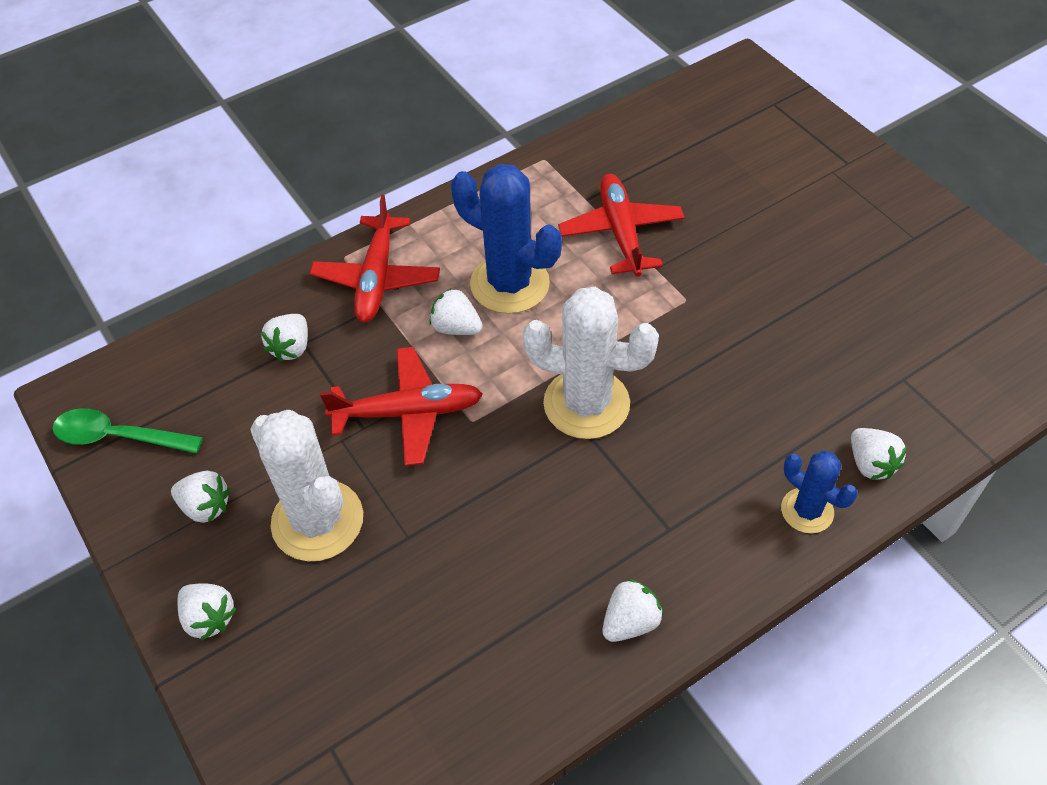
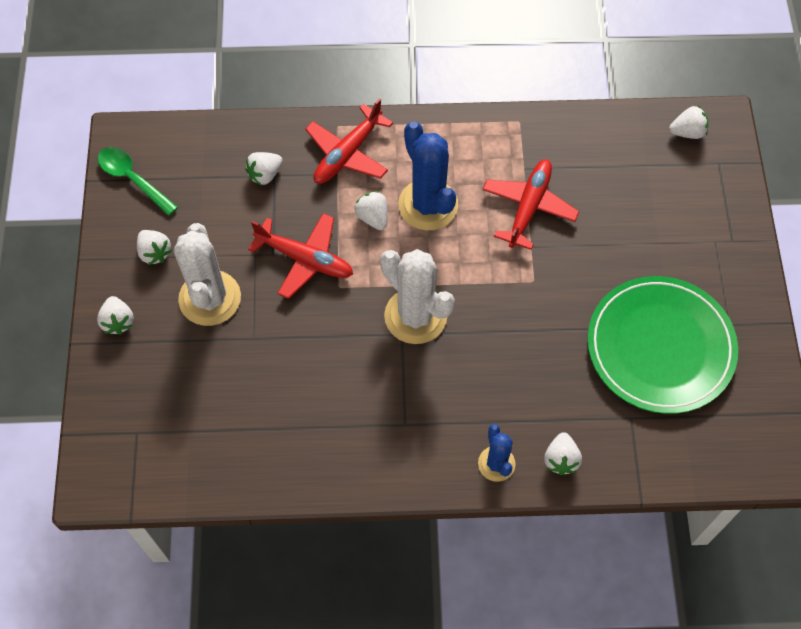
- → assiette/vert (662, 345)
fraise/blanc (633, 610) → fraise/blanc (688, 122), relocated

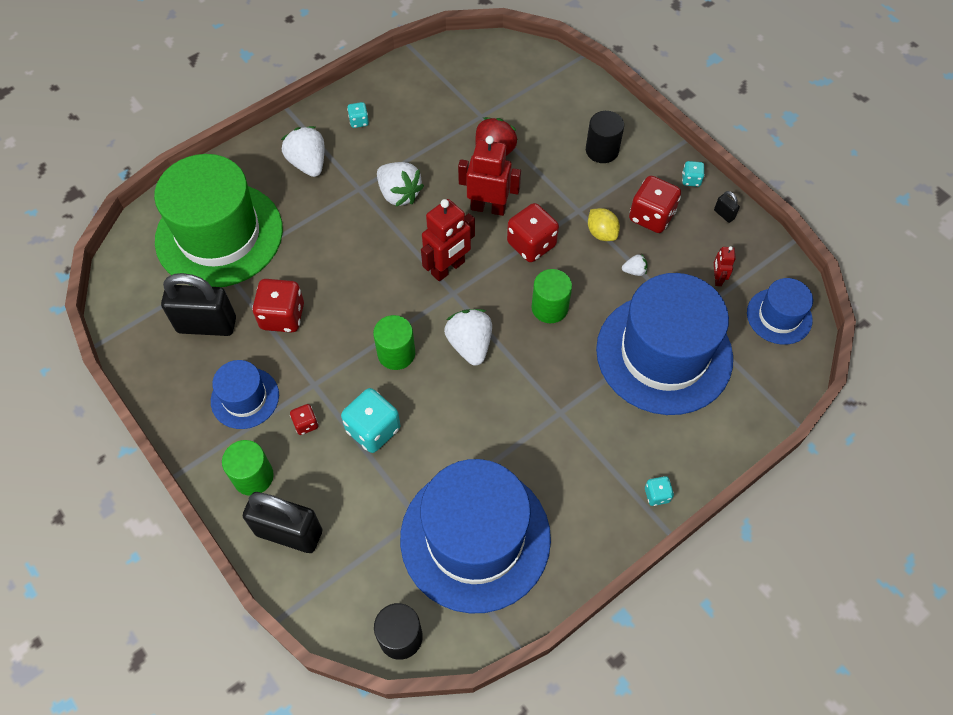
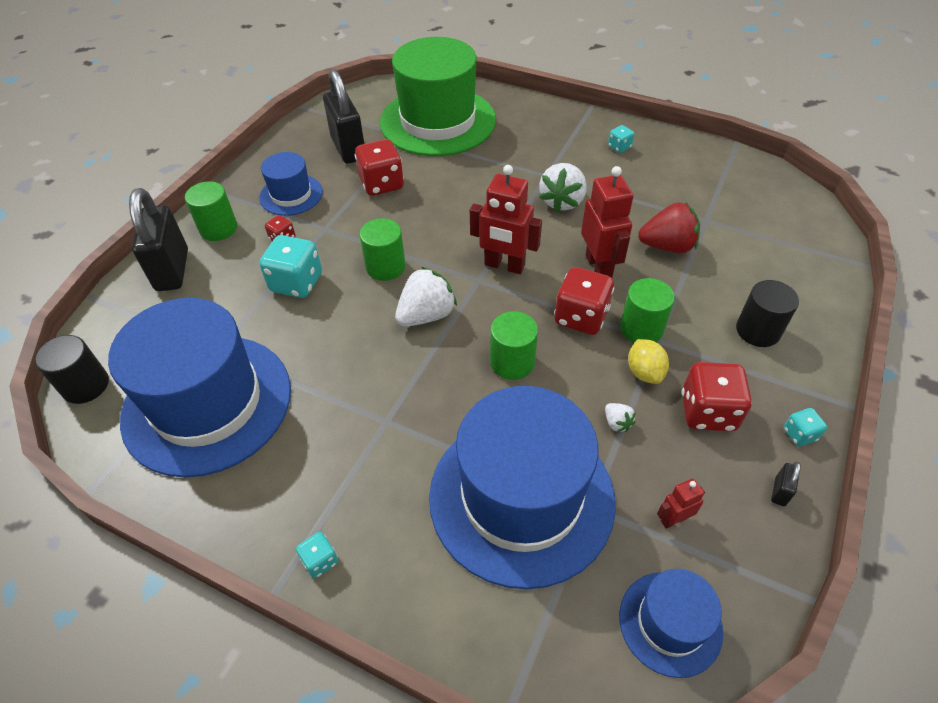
- → cylindre/vert (647, 310)
citron/jaune (604, 224) → citron/jaune (648, 361), 45 degrees counterclockwise
fraise/blanc (302, 151) → -

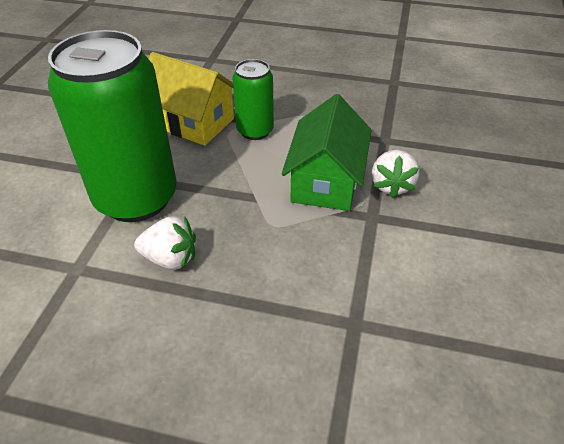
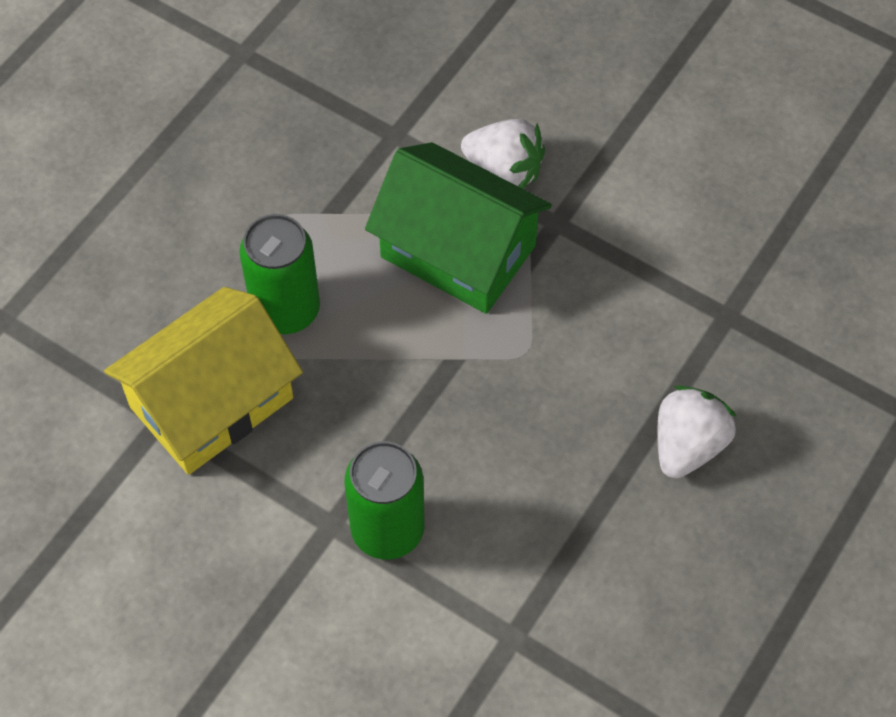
canette/vert (112, 126) → canette/vert (384, 500), x0.51
fraise/blanc (165, 243) → fraise/blanc (697, 432), relocated

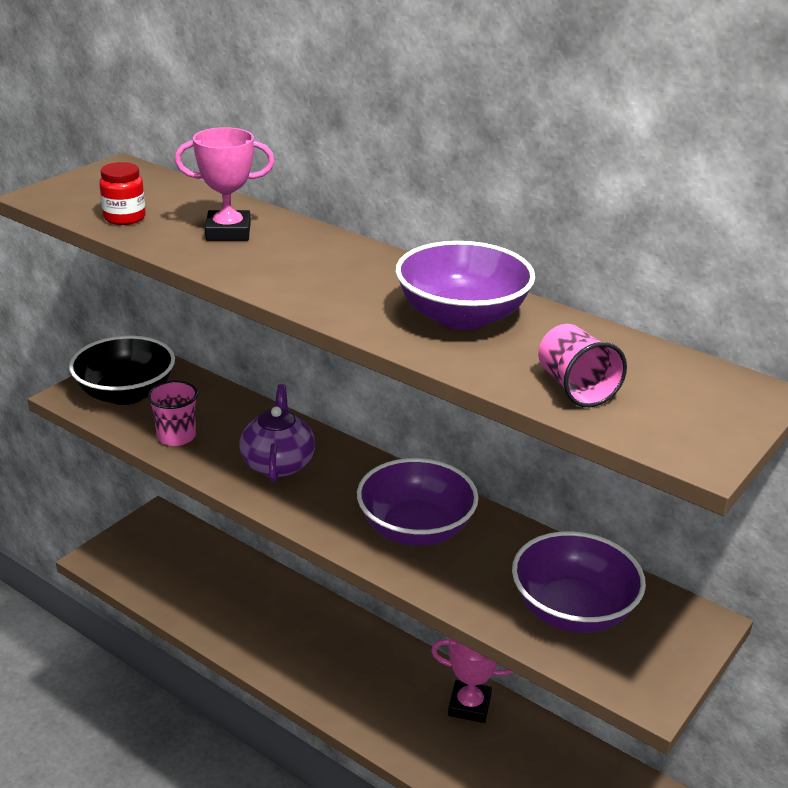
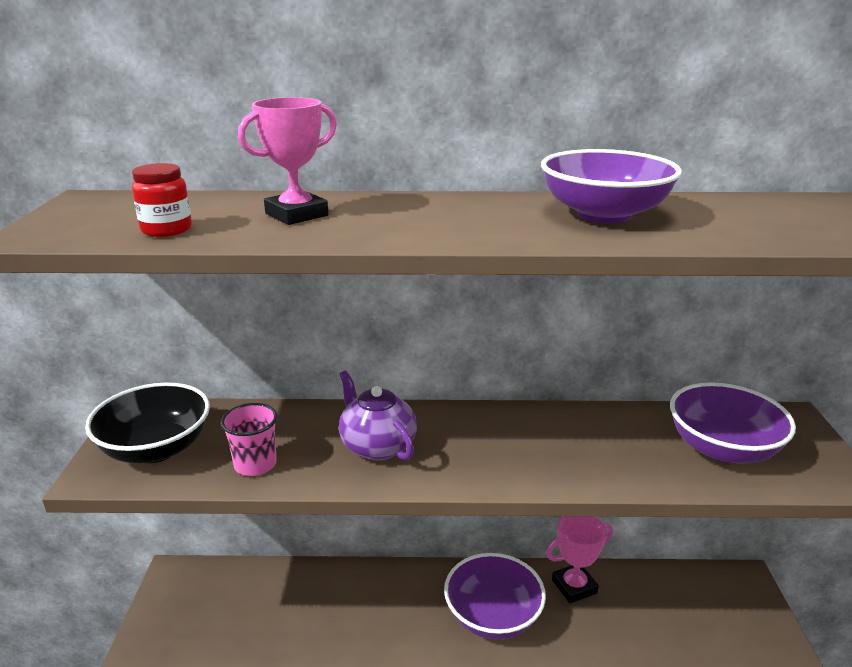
bol/violet (418, 502) → bol/violet (495, 596), relocated
gobelet/rose (582, 365) → -

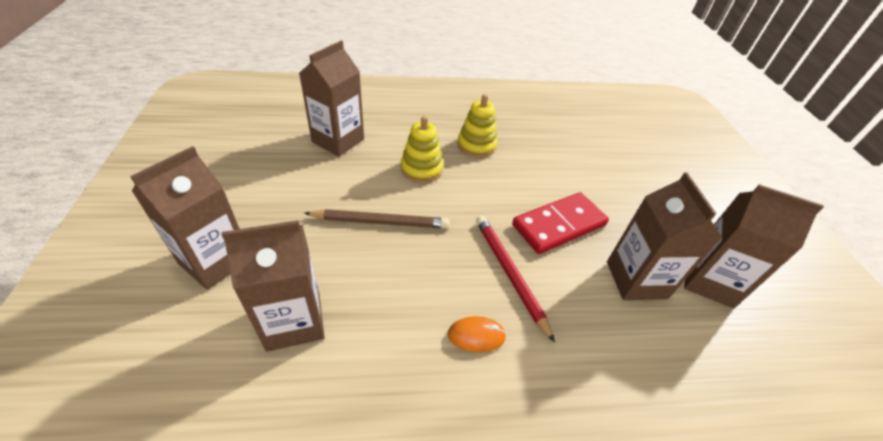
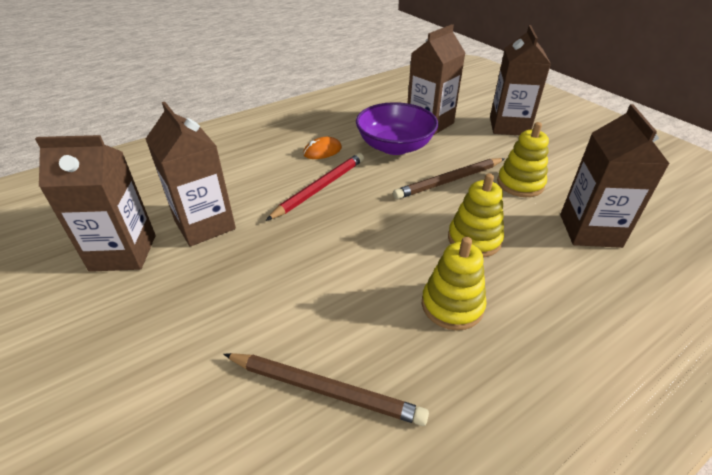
- → crayon/marron (326, 389)
crayon/rouge (515, 279) → crayon/rouge (315, 187), 90 degrees counterclockwise
- → bol/violet (397, 128)
- → jouet à empiler/jaune (523, 159)
domino/rouge (560, 223) → -

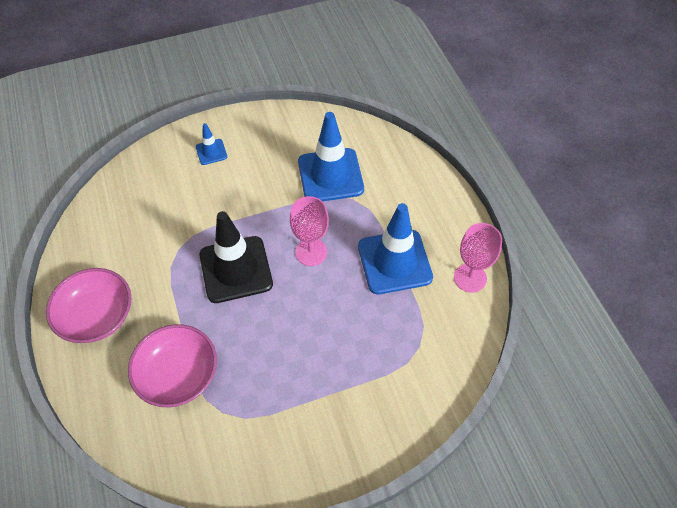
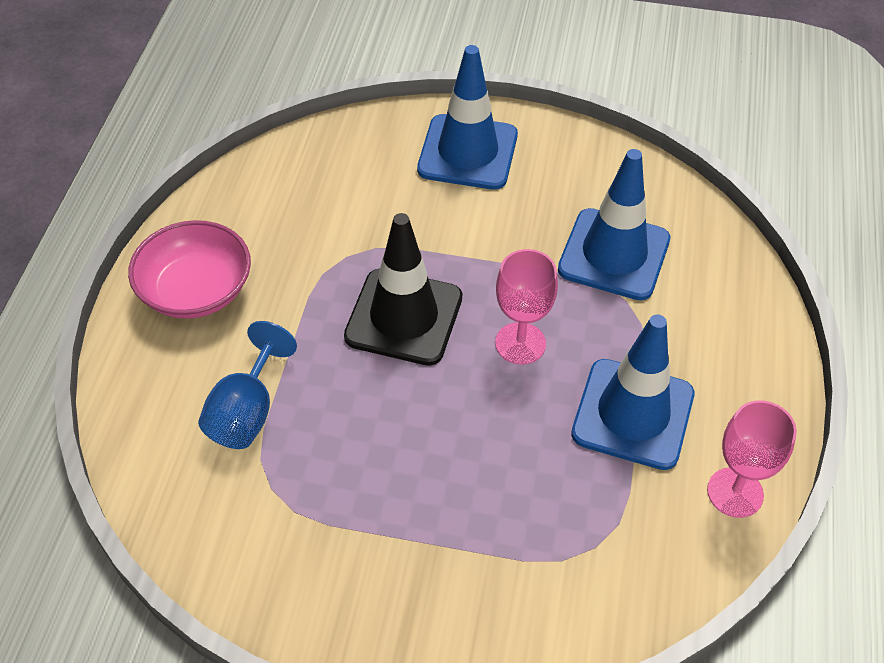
bol/rose (172, 365) → verre à pied/bleu (247, 385)
cône de chantier/bleu (211, 144) → cône de chantier/bleu (467, 117), x2.12

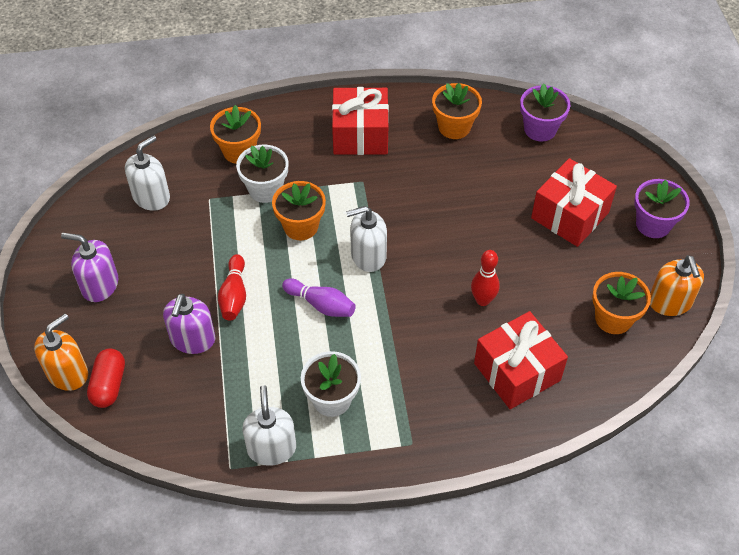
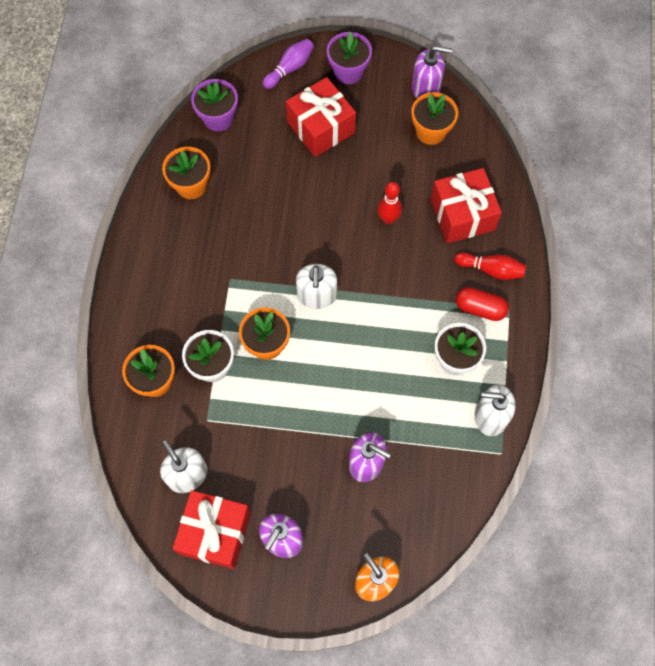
cadeau/rouge (360, 121) → cadeau/rouge (212, 529), relocated
quille/violet (319, 297) → quille/violet (288, 64), relocated
distributeur de savon/orange (677, 285) → distributeur de savon/violet (432, 72)
quille/rouge (232, 287) → quille/rouge (490, 266), relocated
gélule/rouge (106, 378) → gélule/rouge (482, 304), relocated

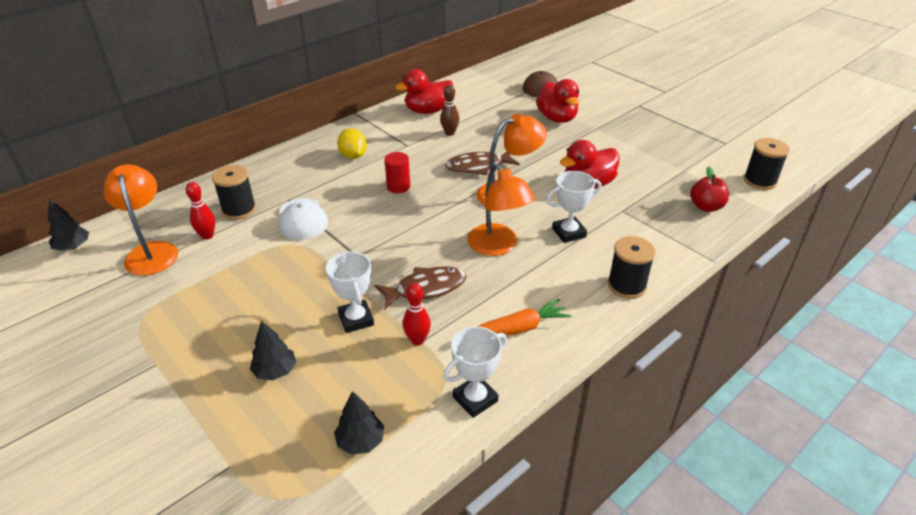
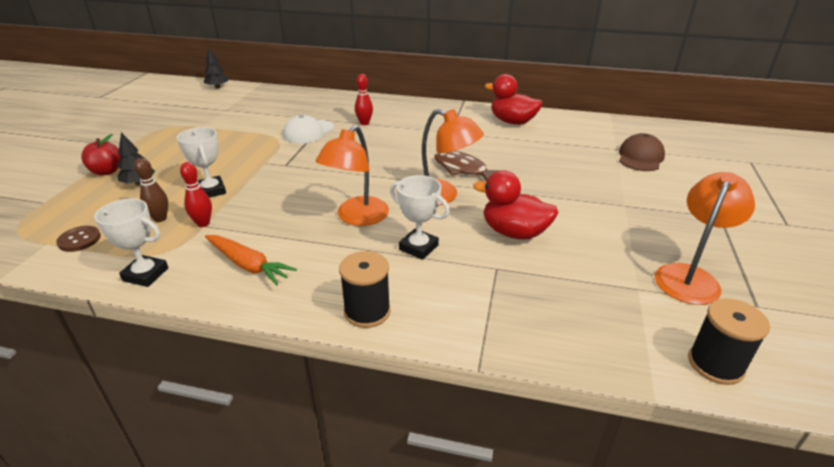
arbre/noir (359, 423) → bouton/marron (79, 239)
pomme/rouge (709, 189) → pomme/rouge (101, 155), relocated
quille/marron (449, 110) → quille/marron (151, 190), relocated
trophée/blanc (350, 292) → trophée/blanc (201, 162), 60 degrees counterclockwise
quille/rouge (200, 211) → quille/rouge (364, 99), relocated
lampe/orange (141, 220) → lampe/orange (705, 238), relocated
bobine/noir (234, 192) → -
citron/jaune (352, 143) → -
poisson/marron (420, 288) → -
cylindre/rouge (397, 172) → -
canard/rouge (557, 101) → -

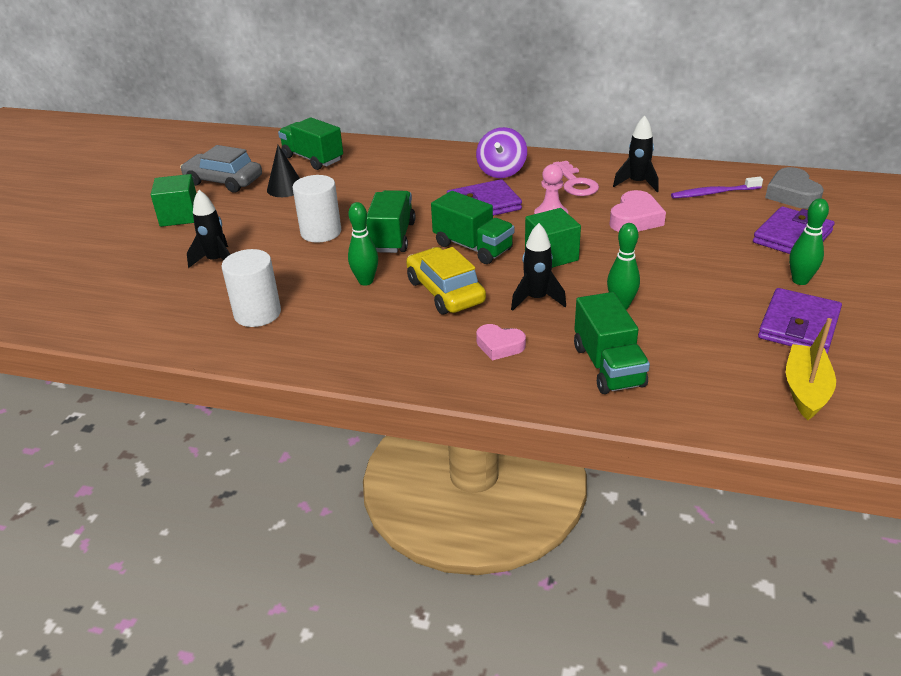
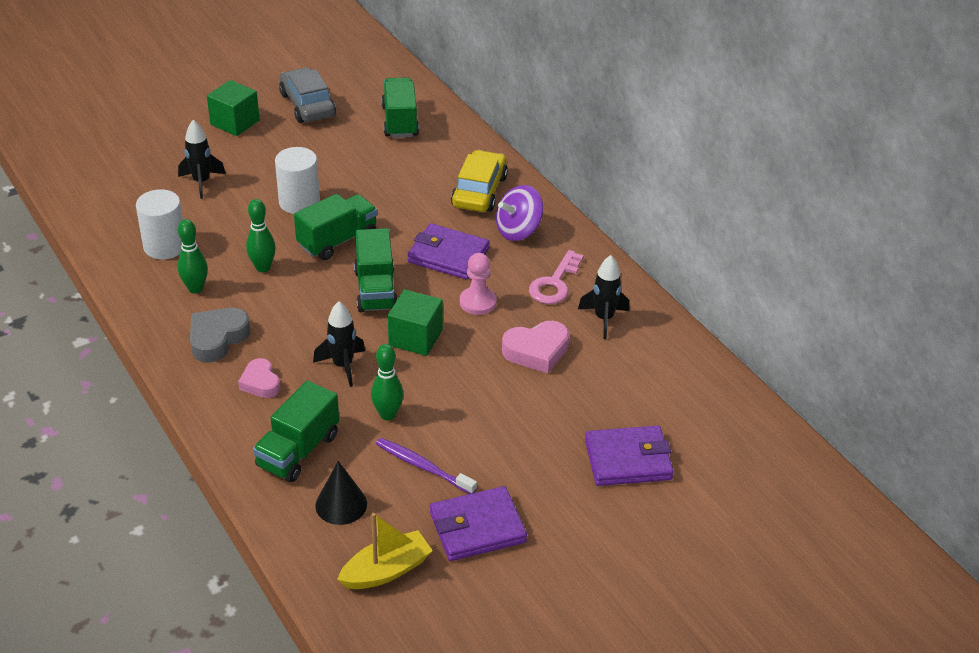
quille/vert (809, 241) → quille/vert (193, 256), relocated
cœur/gris (794, 188) → cœur/gris (220, 335), relocated
cône/noir (283, 171) → cône/noir (341, 493), relocated
brosse à dents/violet (717, 187) → brosse à dents/violet (426, 466), relocated
voiture/jaune (446, 280) → voiture/jaune (479, 181), relocated

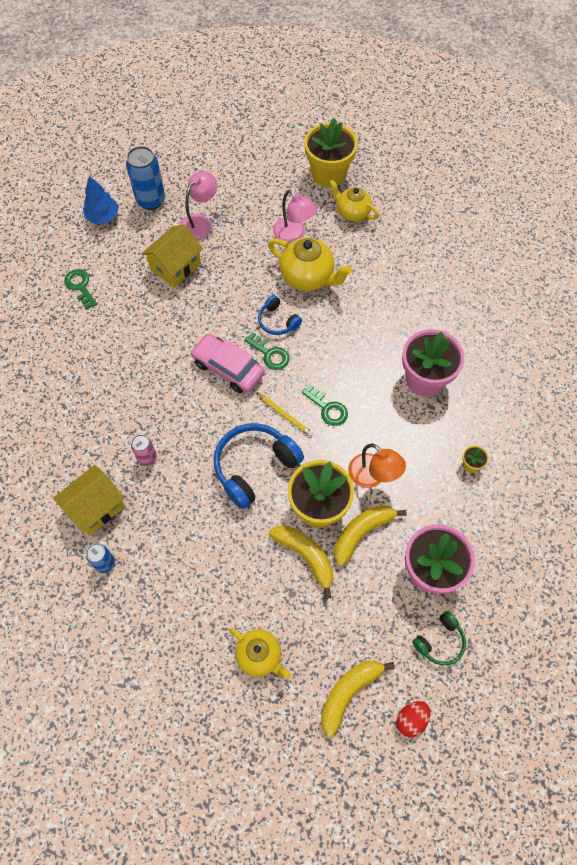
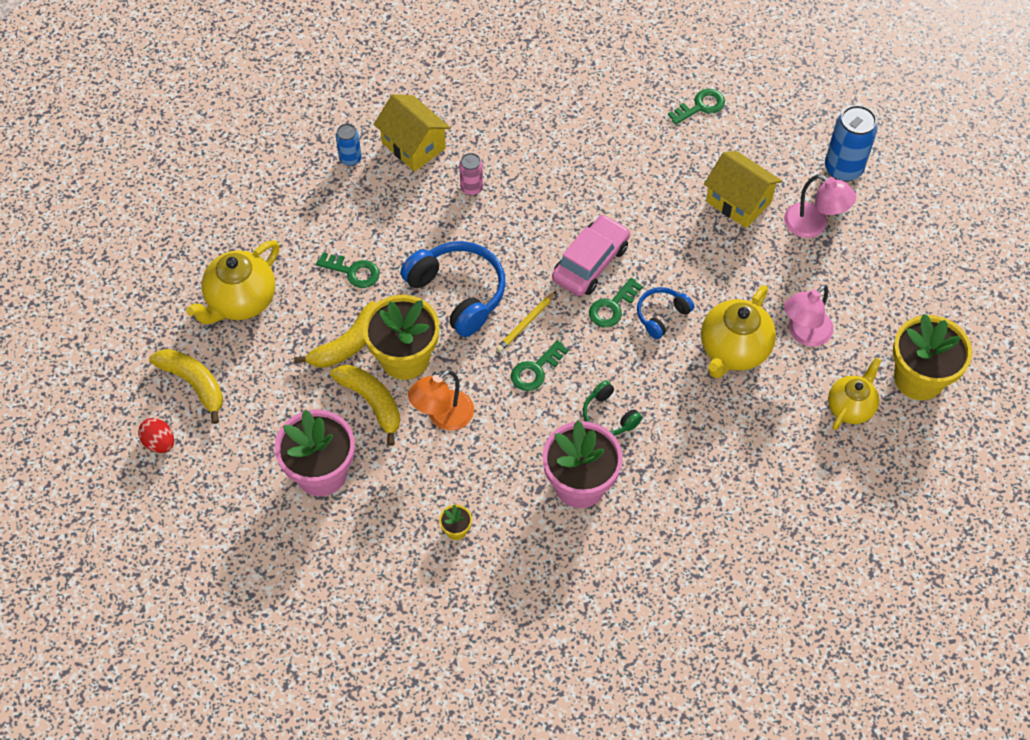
théière/jaune (260, 653) → théière/jaune (233, 282), x1.50
- → clé/vert (348, 270)
casque audio/vert (439, 638) → casque audio/vert (612, 408), relocated
arbre/bleu (101, 200) → -

